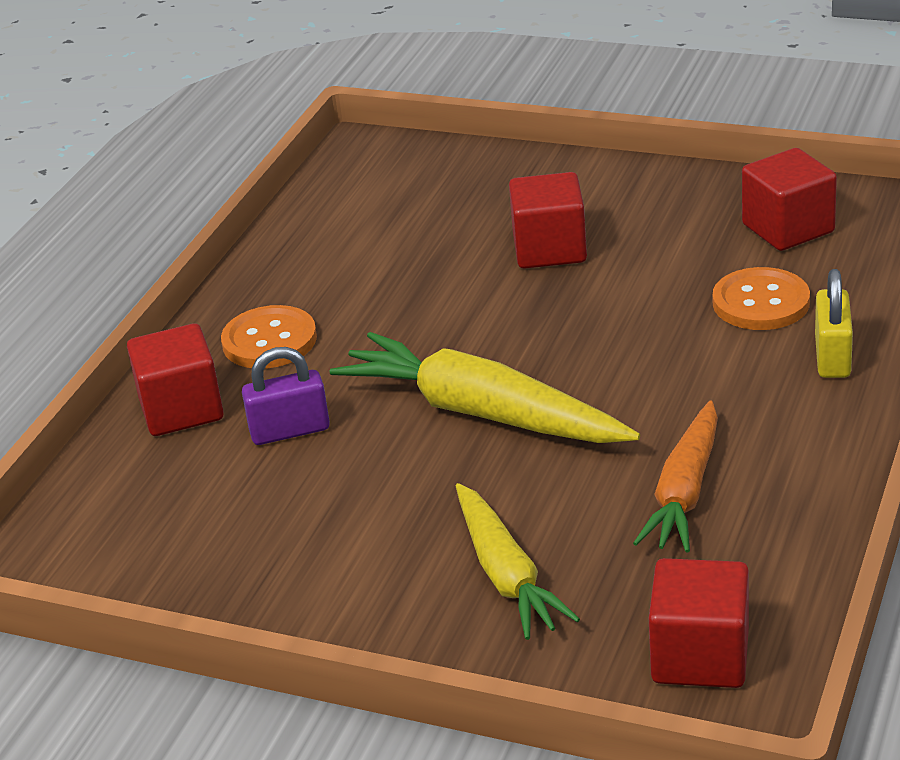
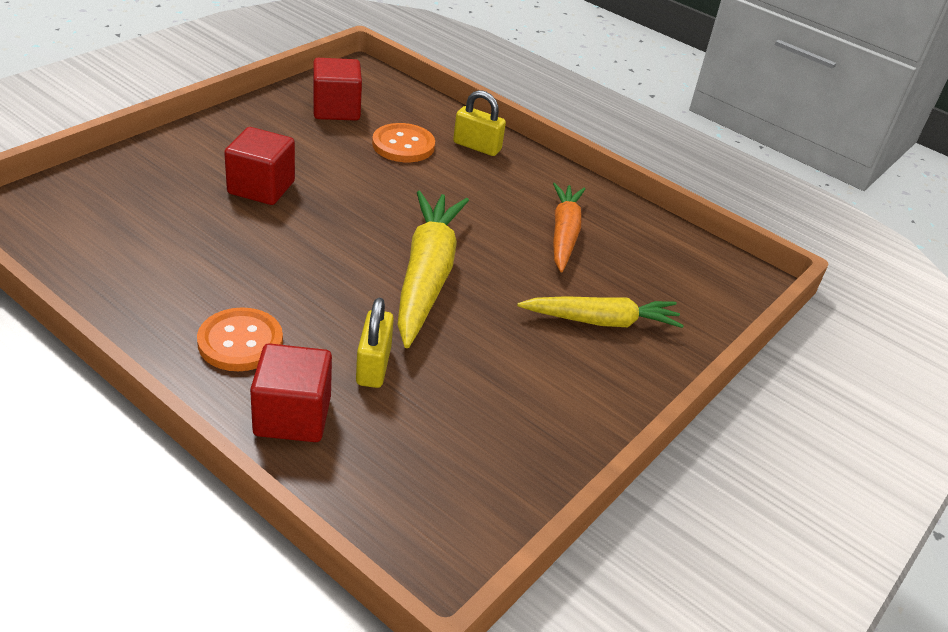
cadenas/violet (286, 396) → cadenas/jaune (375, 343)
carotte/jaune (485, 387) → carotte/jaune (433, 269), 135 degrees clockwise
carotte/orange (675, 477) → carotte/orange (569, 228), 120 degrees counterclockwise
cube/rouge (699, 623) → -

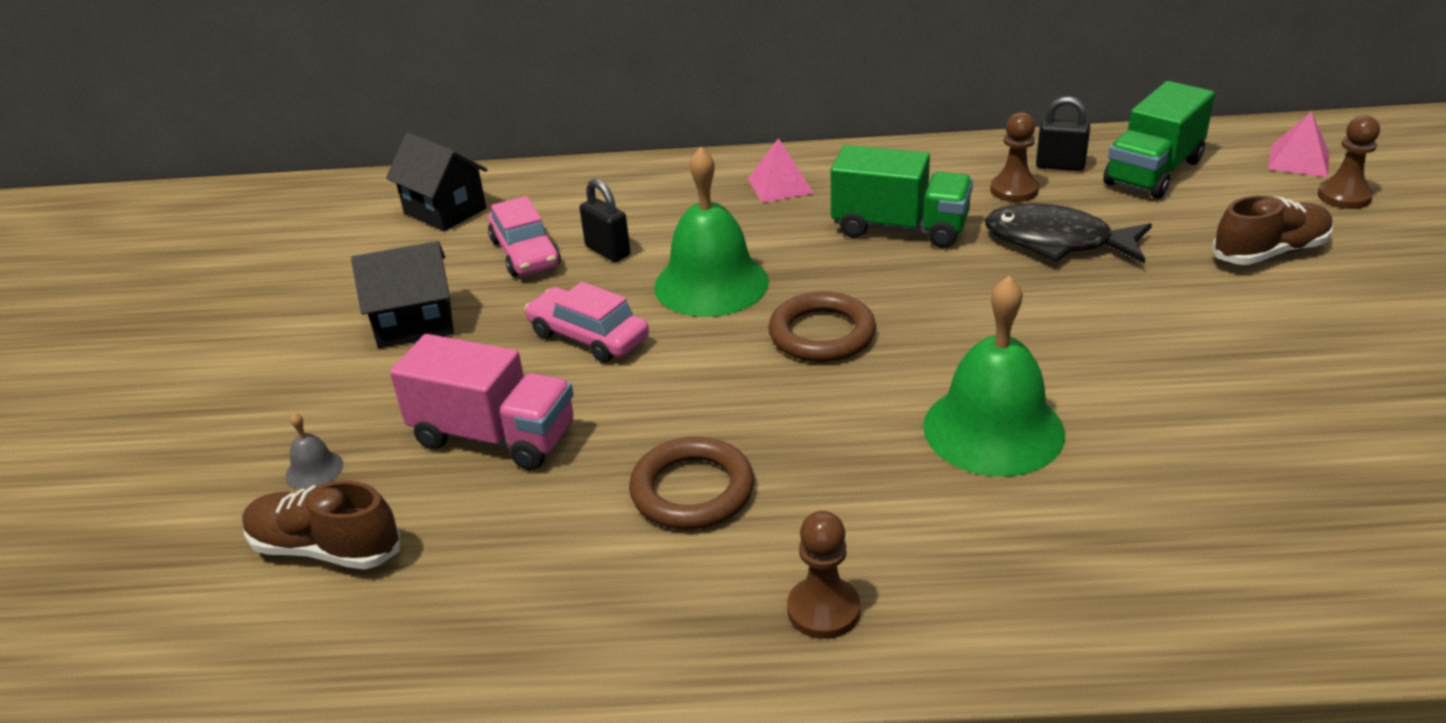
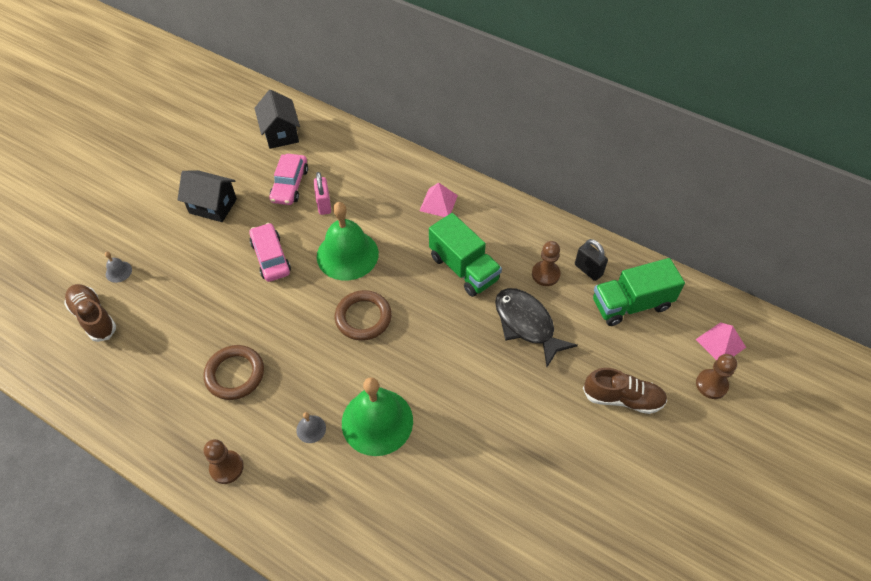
- → cloche/gris (311, 427)
cadenas/noir (605, 220) → cadenas/rose (322, 193)
camion/rose (482, 402) → -

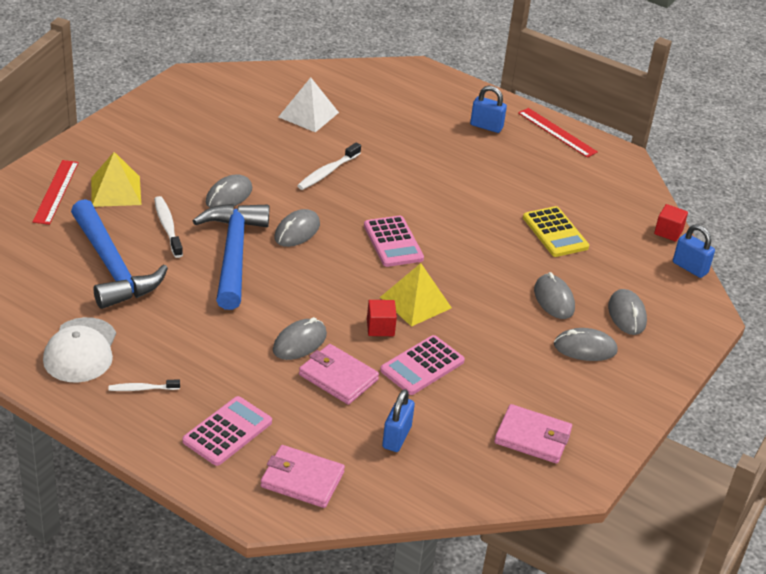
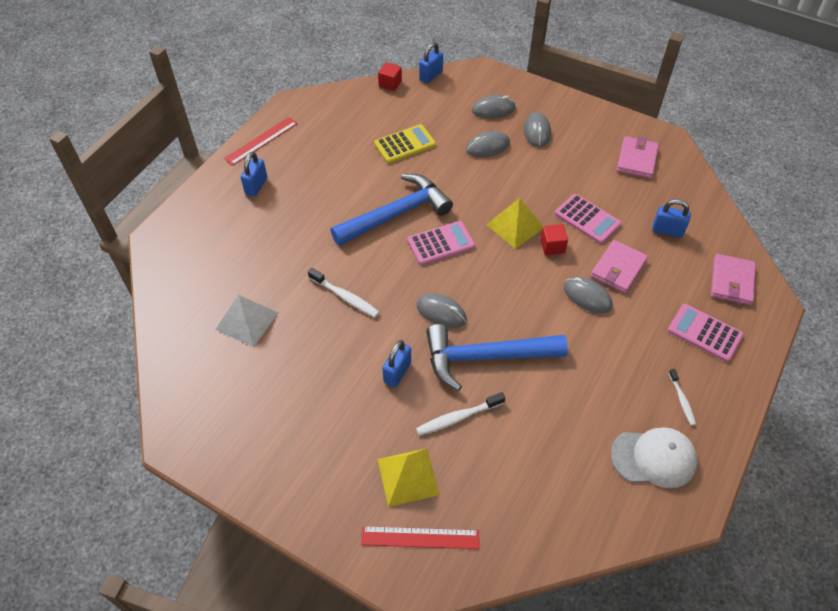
marteau/bleu (119, 254) → marteau/bleu (392, 210), relocated
souris/gris (229, 191) → cadenas/bleu (396, 363)

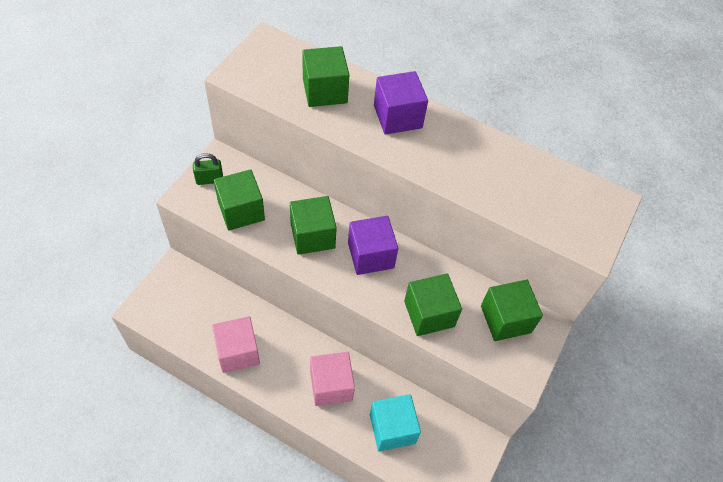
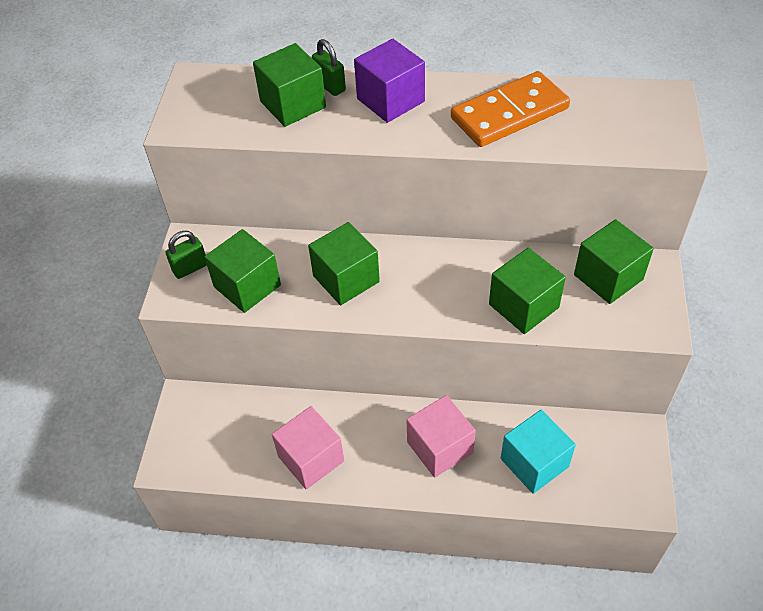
- → cadenas/vert (329, 67)
- → domino/orange (510, 109)
cube/violet (373, 245) → -

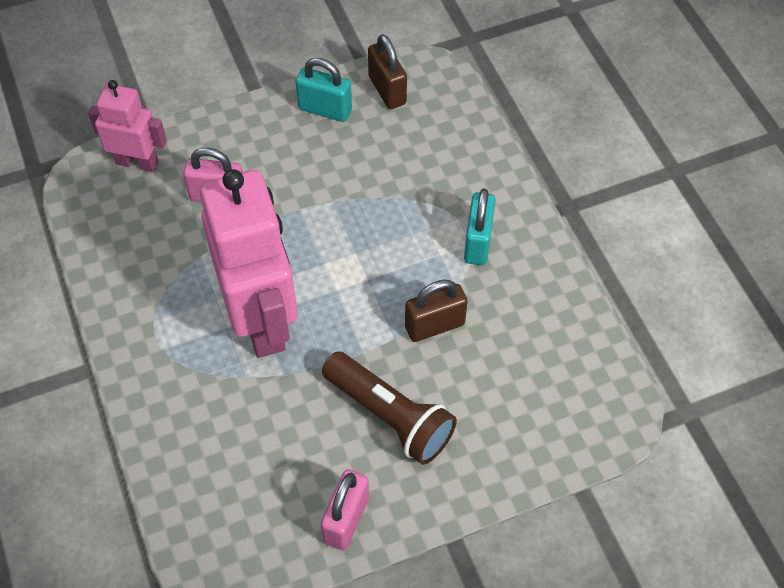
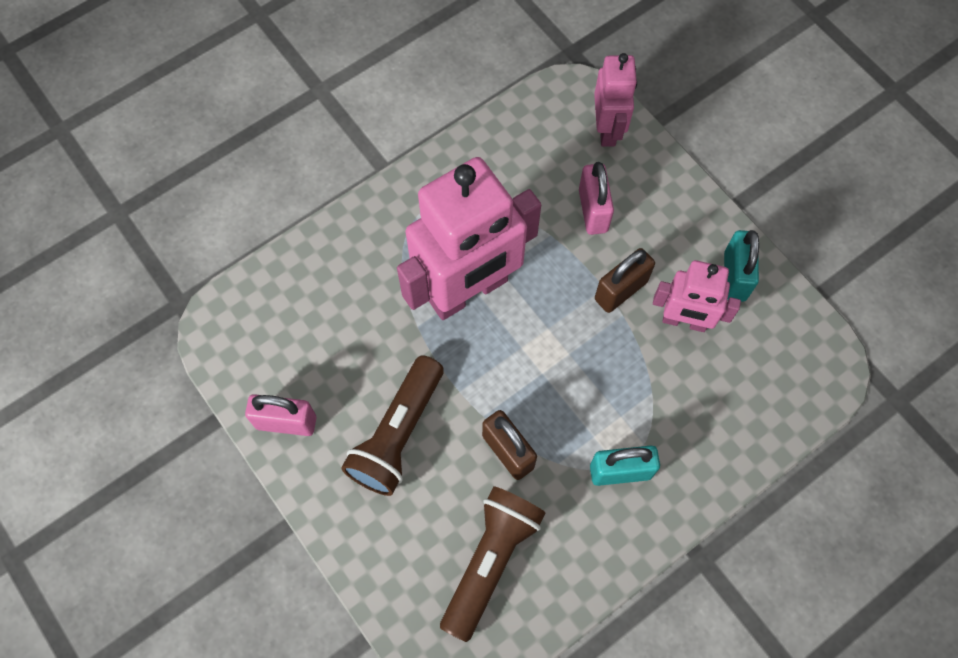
- → lampe de poche/marron (492, 564)
cadenas/marron (387, 71) → cadenas/marron (625, 280), relocated
- → robot/rose (697, 296)

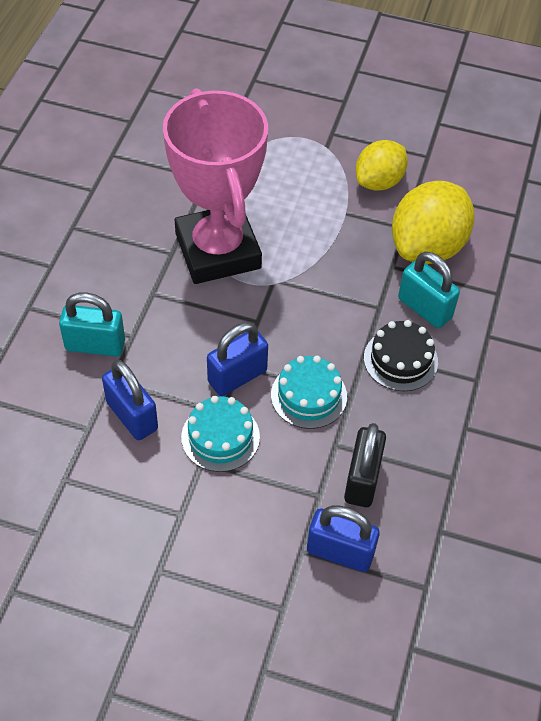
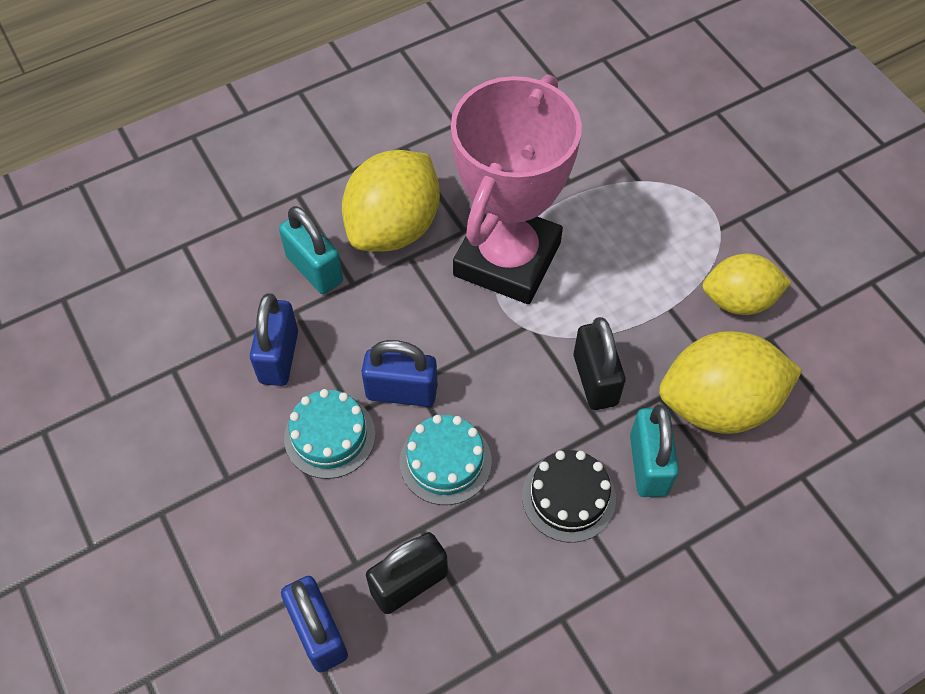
- → citron/jaune (391, 201)
- → cadenas/noir (599, 363)

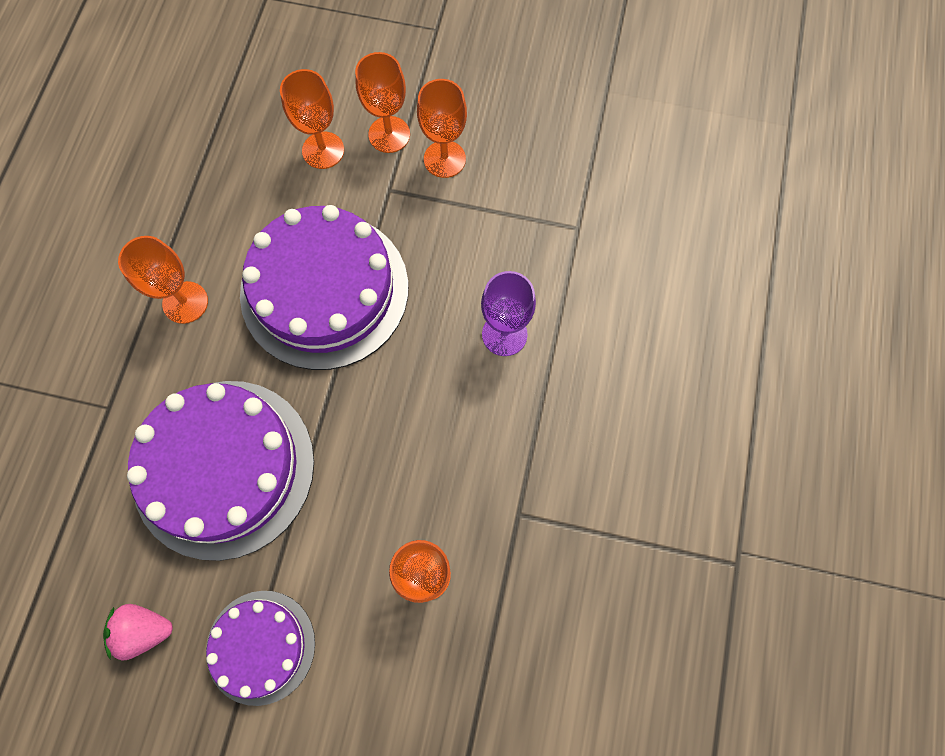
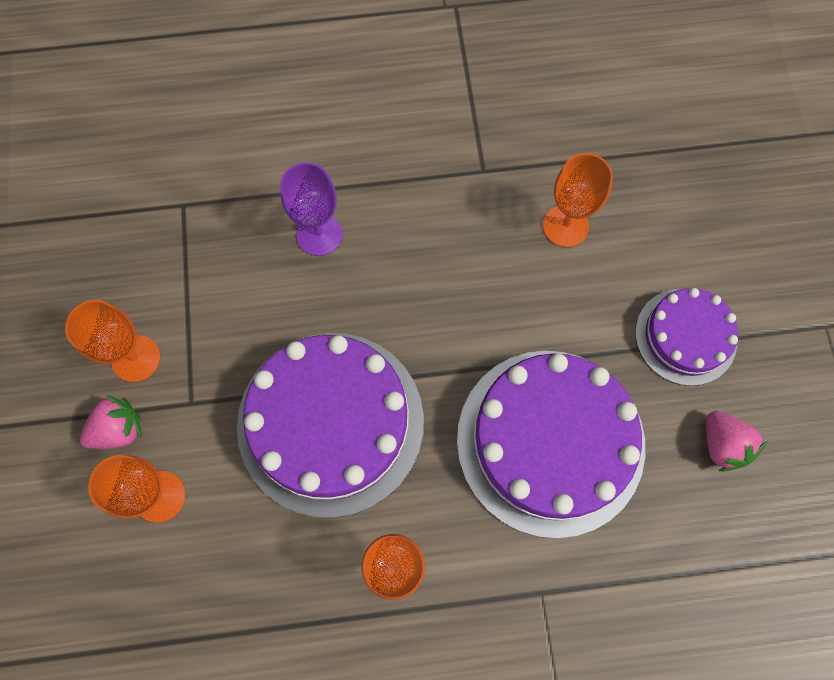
verre à pied/orange (382, 102) → fraise/rose (111, 422)

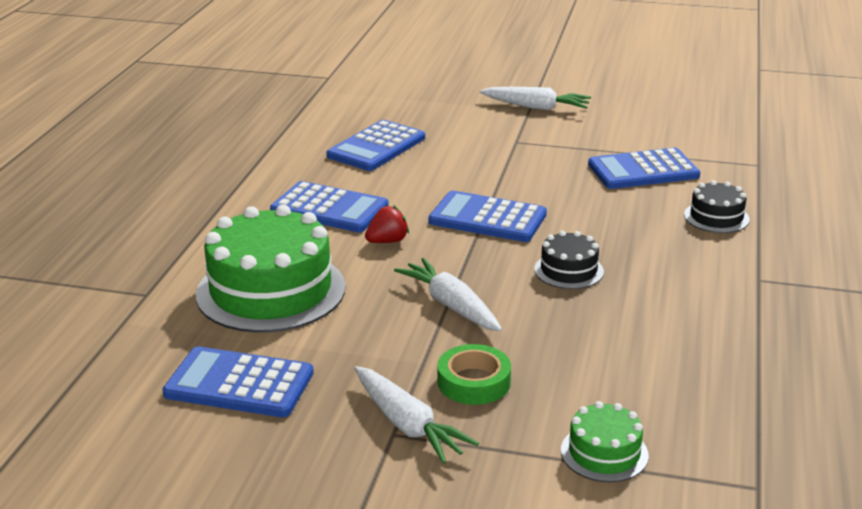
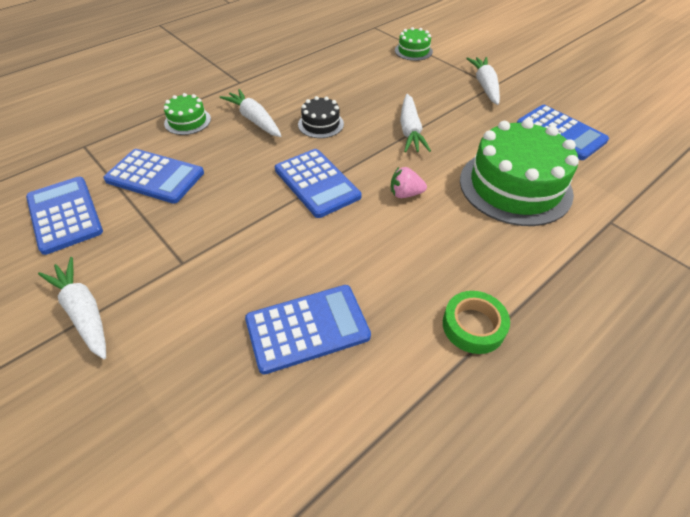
calculatrice/bleu (329, 206) → calculatrice/bleu (64, 216), relocated
gâteau/noir (717, 206) → gâteau/vert (187, 114)
- → carotte/blanc (250, 113)
fraise/rouge (387, 224) → fraise/rose (409, 182)
ruban adhésif/vert (474, 374) → ruban adhésif/vert (476, 322), relocated

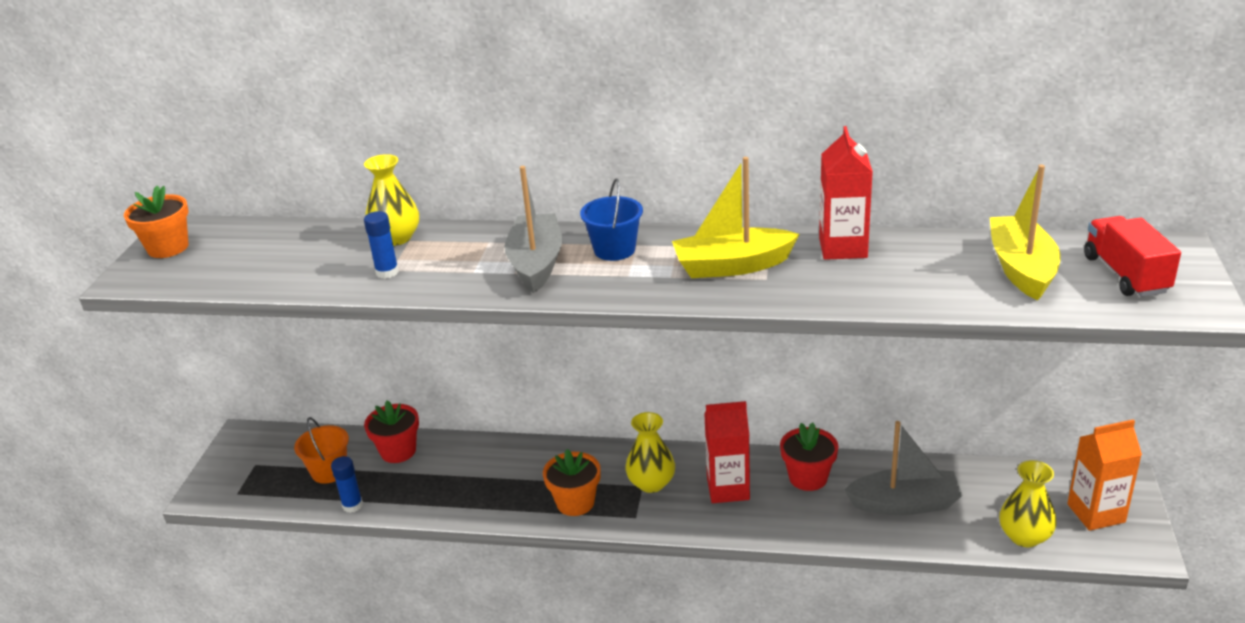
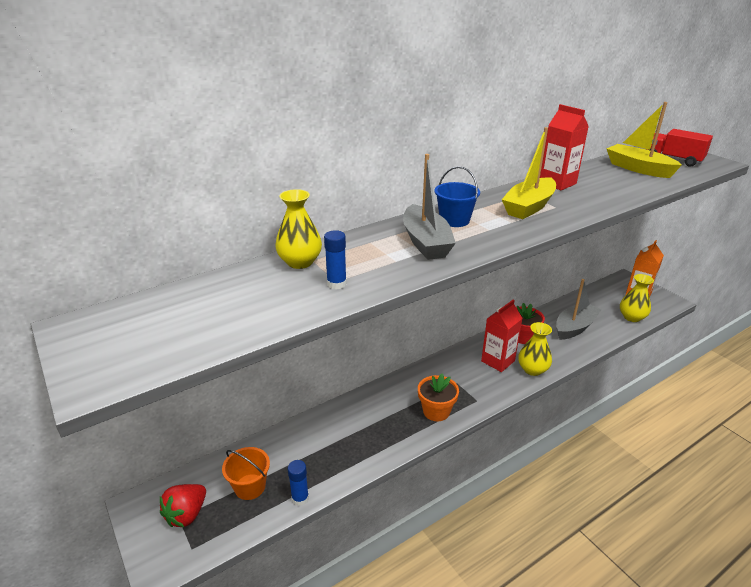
- → fraise/rouge (183, 505)
bateau/gris (533, 229) → bateau/gris (429, 207), 150 degrees counterclockwise
vase/jaune (650, 452) → vase/jaune (535, 349), relocated
pot de fleurs/orange (156, 222) → -
pot de fleurs/rouge (391, 431) → -

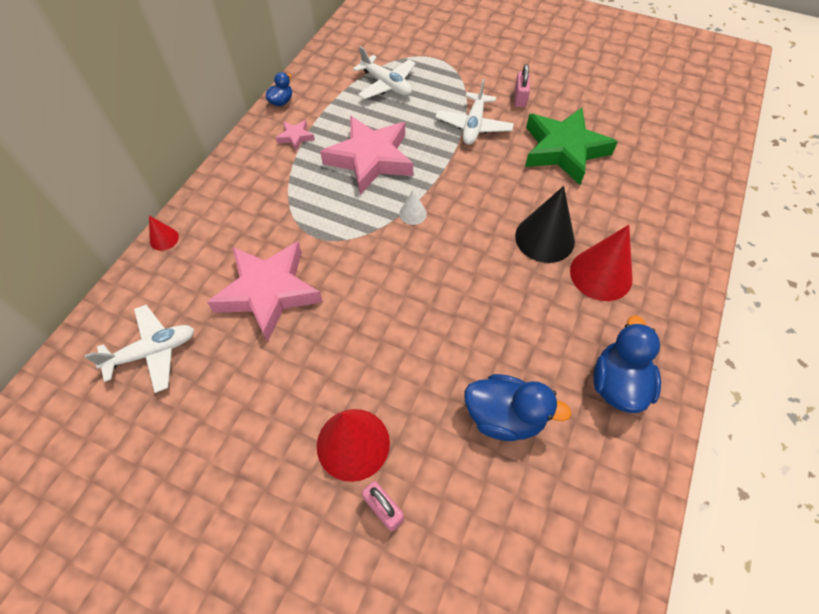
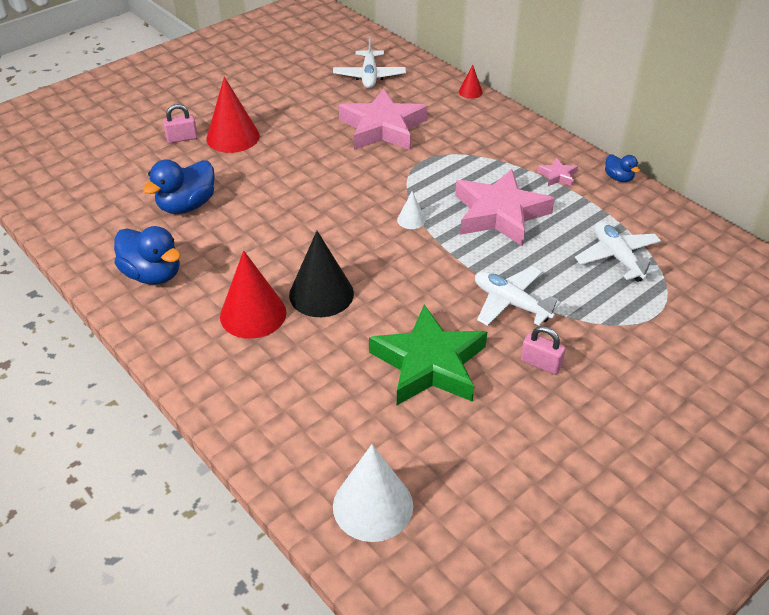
- → cône/blanc (373, 493)
avion/blanc (384, 72) → avion/blanc (618, 251), 90 degrees clockwise

